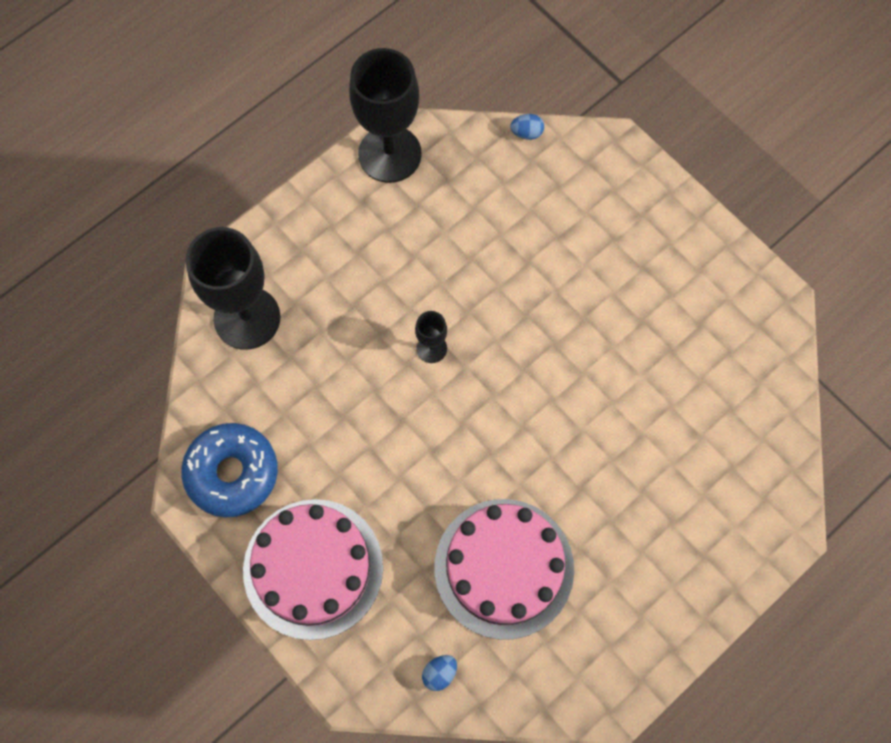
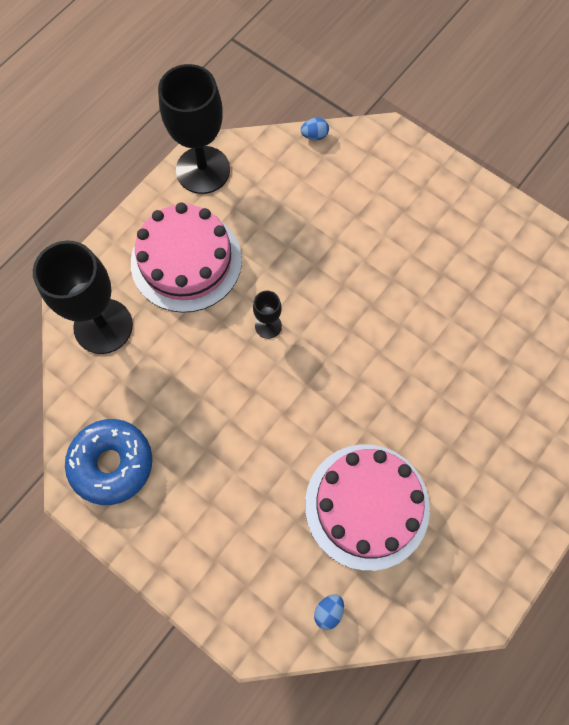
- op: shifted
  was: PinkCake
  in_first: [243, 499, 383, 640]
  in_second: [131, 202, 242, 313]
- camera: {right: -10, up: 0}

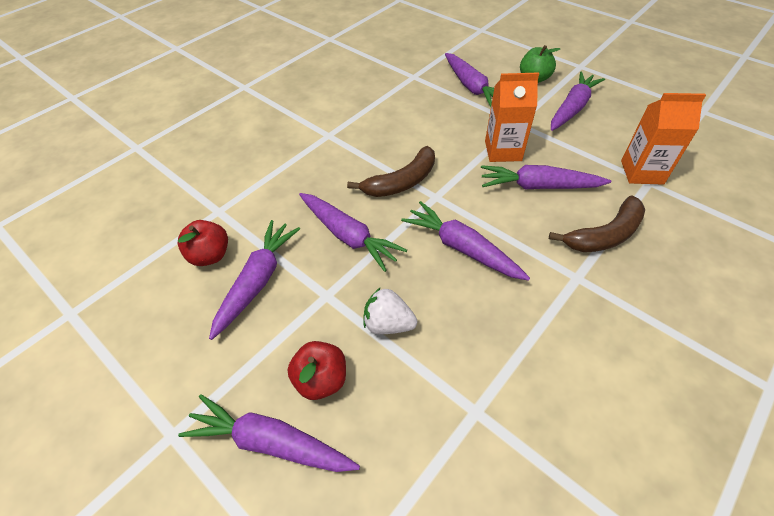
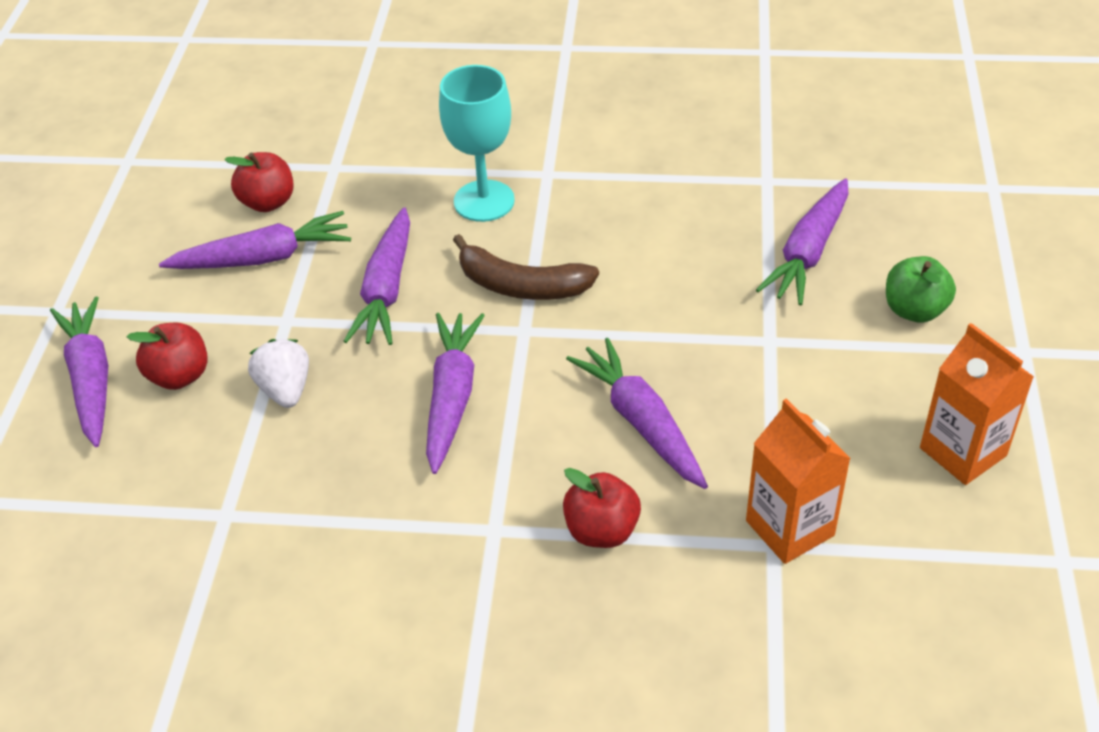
- op: new
  now: TurquoiseGoblet
  in_second: [439, 65, 515, 222]
- op: swapped
  was: BrownBanana
  now: RedApple
  in_first: [549, 196, 645, 252]
  in_second: [563, 468, 641, 548]
- op: shifted
  was: OrangeCarton
  in_first: [485, 72, 539, 162]
  in_second: [920, 323, 1034, 485]
- op: gone
  was: PurpleCarrot
  in_first: [551, 71, 605, 131]
- camera: {right: 55, up: -5}

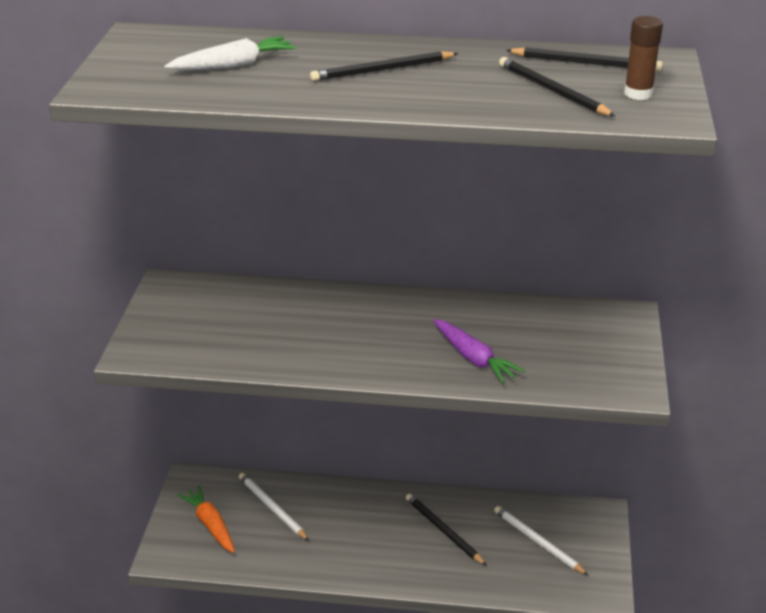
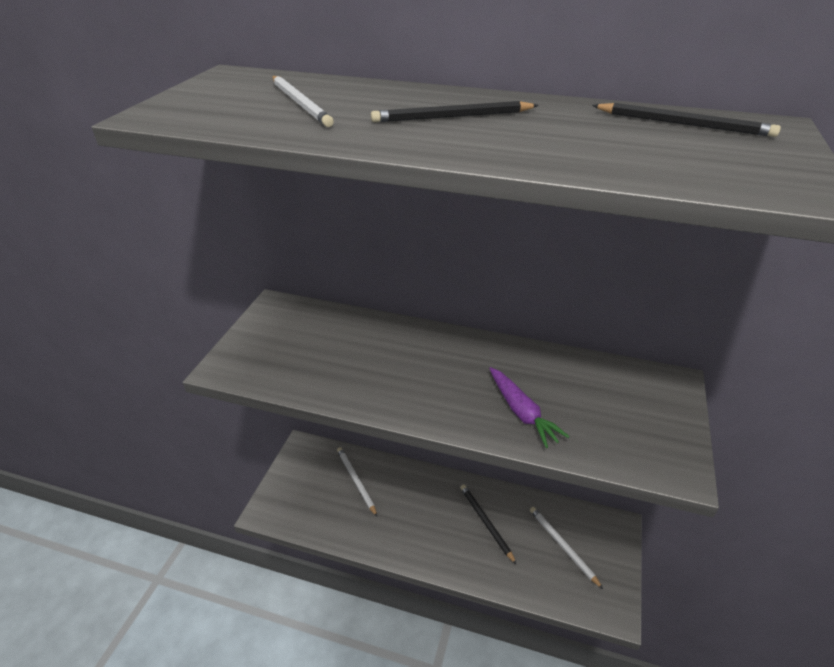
- op: swapped
  was: WhiteCarrot
  now: WhitePencil
  in_first: [164, 36, 296, 70]
  in_second: [272, 76, 334, 127]
- op: gone
  was: OrangeCarrot
  in_first: [178, 485, 235, 553]
- op: gone
  was: BlackPencil
  in_first: [499, 57, 615, 116]
- op: gone
  was: BrownGlueStick
  in_first: [624, 16, 663, 100]
- camera: {right: 10, up: 5}

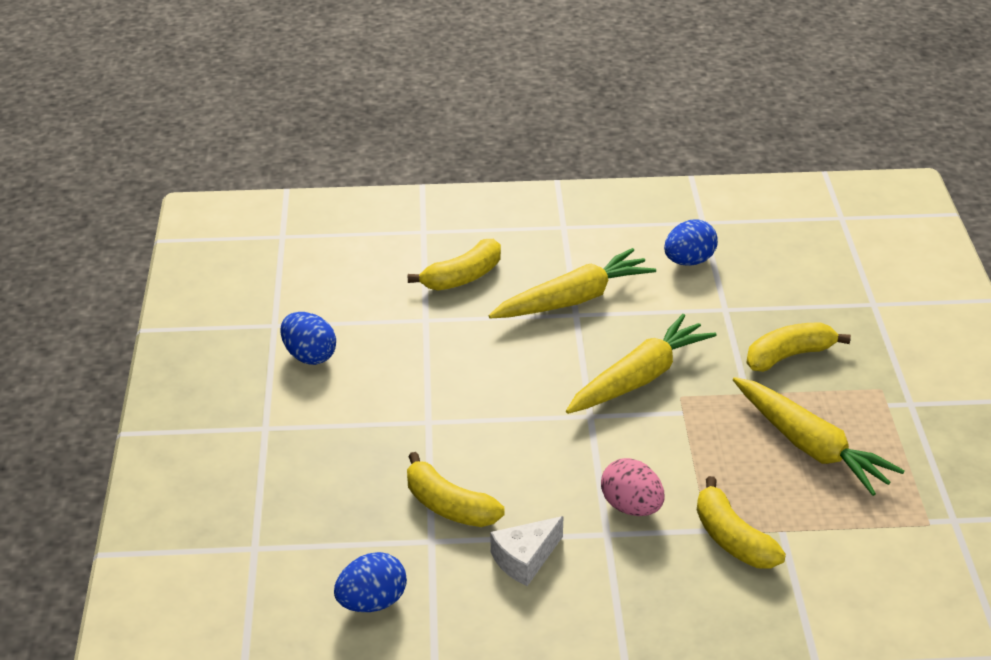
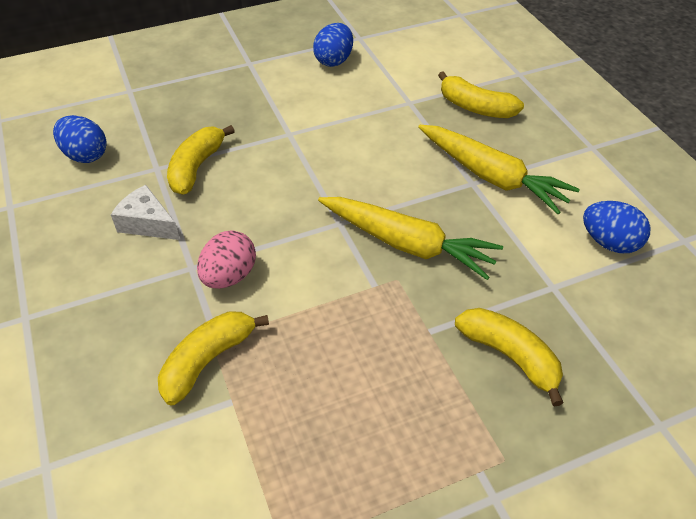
- op: gone
  was: YellowCarrot
  in_first: [733, 377, 905, 496]
- camera: {right: 70, up: 10}

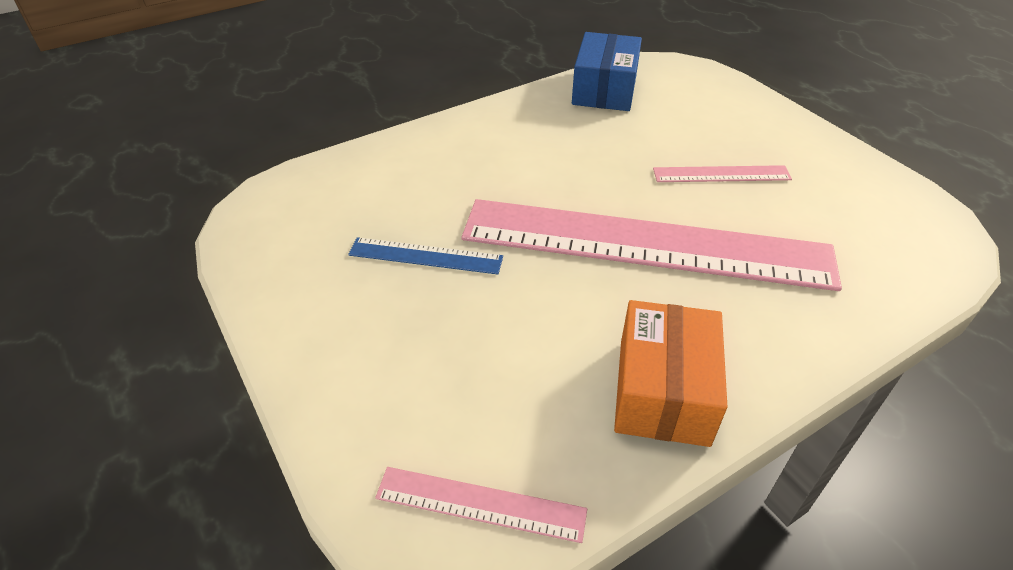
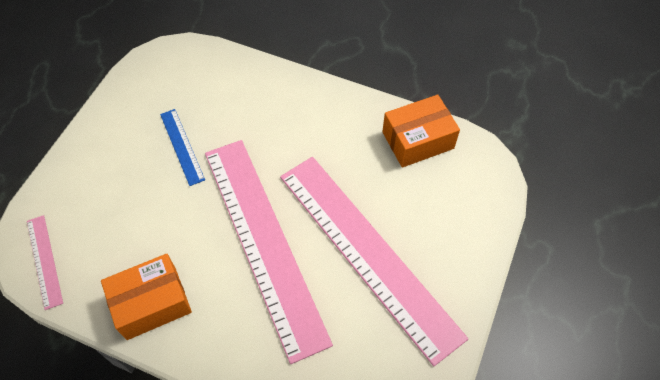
- op: scaled
  was: PinkRuler
  in_first: [653, 165, 792, 182]
  in_second: [280, 157, 468, 366]
  ratio: 2.43
- op: repainted
  was: BlueBox
  now: OrangeBox
  in_first: [572, 32, 642, 111]
  in_second: [382, 95, 460, 168]
- camera: {right: 55, up: 15}

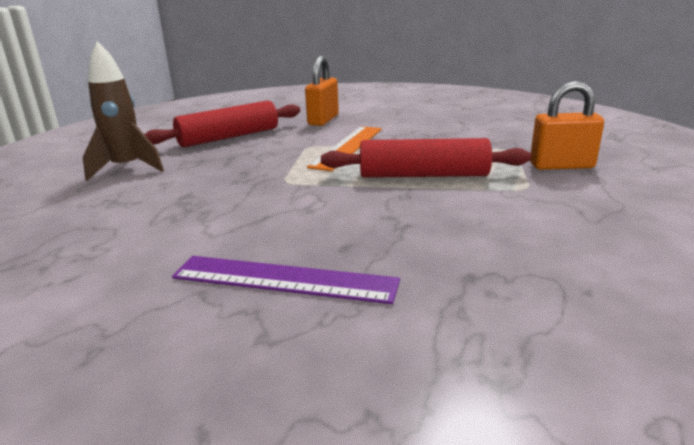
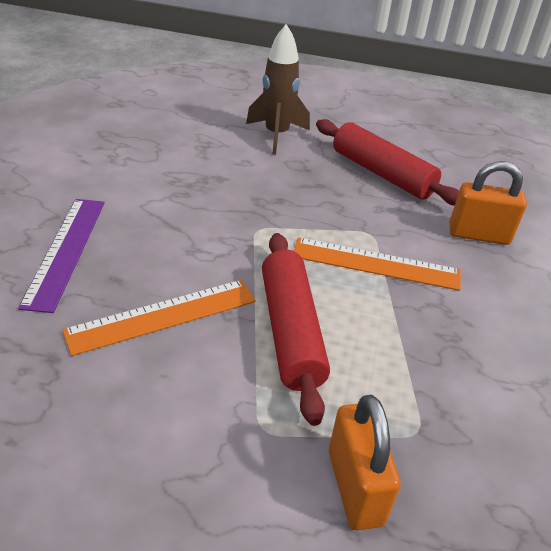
- op: new
  now: OrangeRuler
  in_second: [62, 280, 256, 356]
- camera: {right: 75, up: 15}

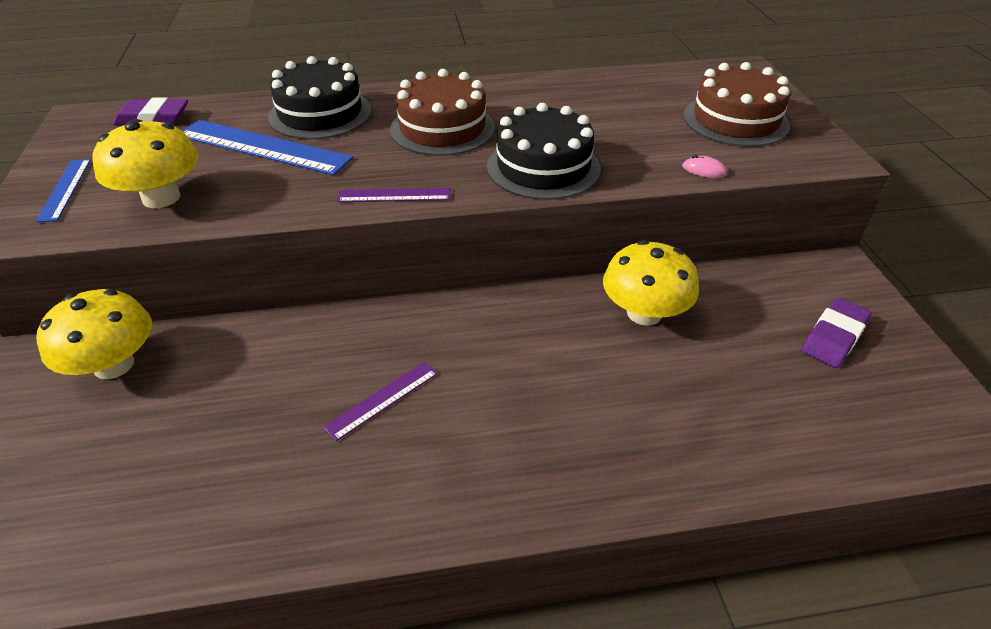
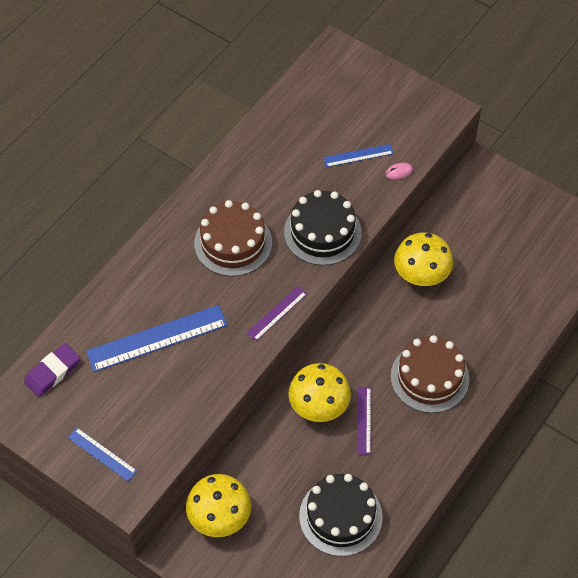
- op: shifted
  was: YellowMushroom
  in_first: [92, 119, 199, 208]
  in_second: [288, 363, 351, 422]
- op: shifted
  was: BlackCake
  in_first: [268, 56, 372, 139]
  in_second: [299, 474, 383, 556]
- op: new
  now: BlueRuler
  in_second: [323, 144, 394, 167]
- op: shifted
  was: BrownCake
  in_first: [683, 62, 790, 147]
  in_second: [391, 335, 469, 413]
- op: gone
  was: PurpleEraser
  in_first: [802, 297, 871, 368]
- camera: {right: -45, up: 15}

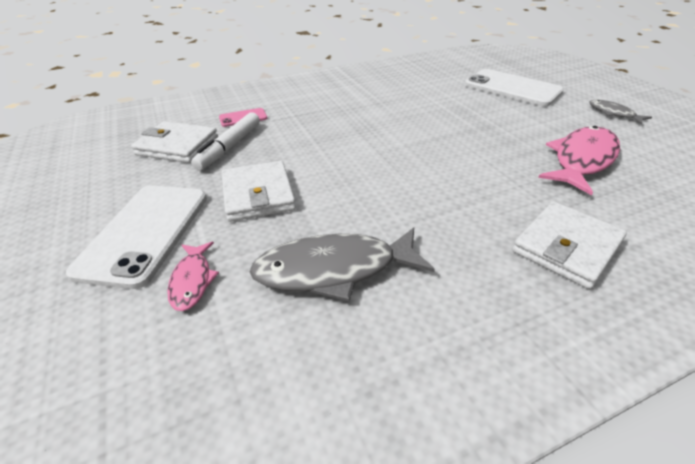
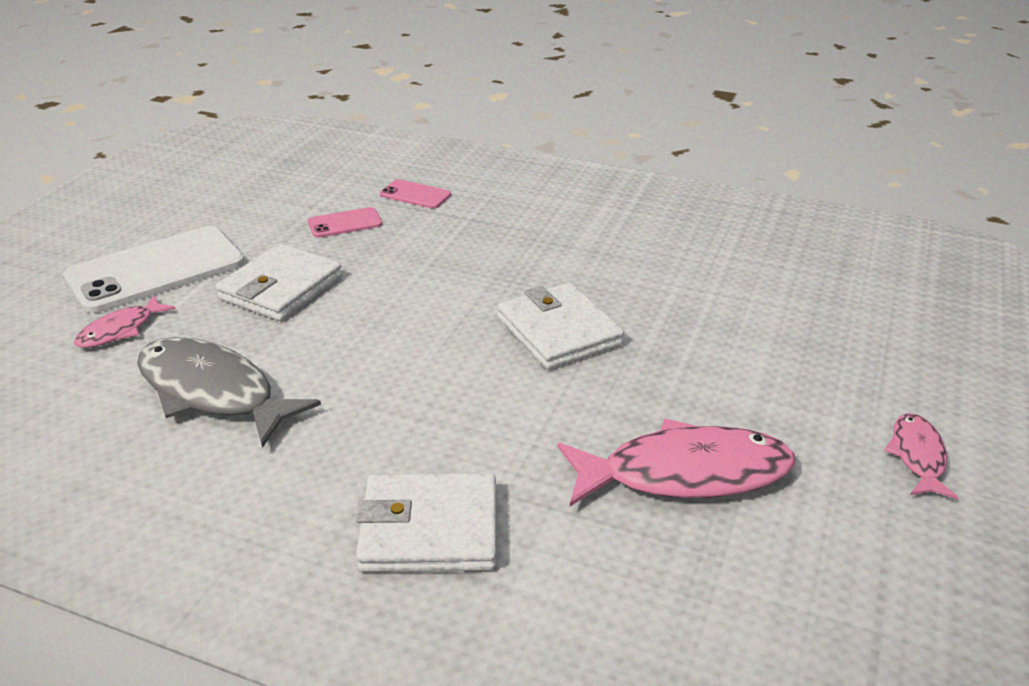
- op: swapped
  was: WhiteMarker
  now: PinkPhone
  in_first: [191, 112, 260, 170]
  in_second: [308, 207, 382, 238]
- op: shifted
  was: WhiteWallet
  in_first: [131, 121, 218, 163]
  in_second: [497, 283, 624, 370]
- op: repainted
  was: GreyFish
  now: PinkFish
  in_first: [589, 100, 652, 125]
  in_second: [885, 413, 958, 500]
- op: gone
  was: WhitePhone
  in_first: [465, 69, 564, 106]
- camera: {right: 45, up: -5}

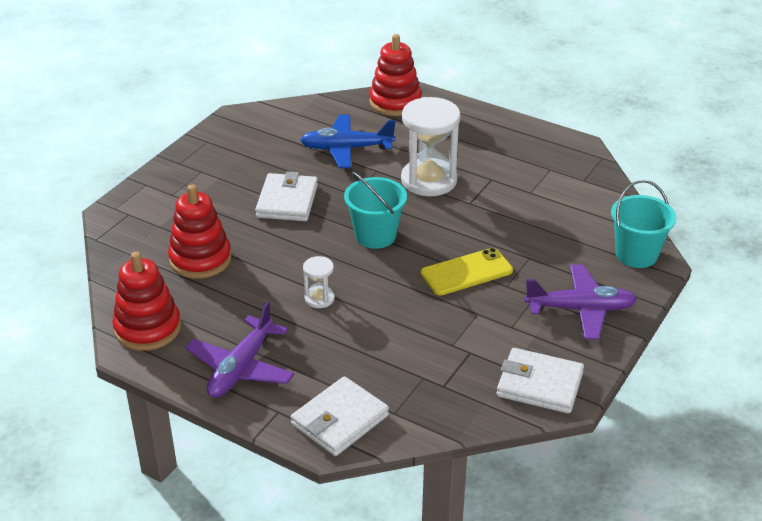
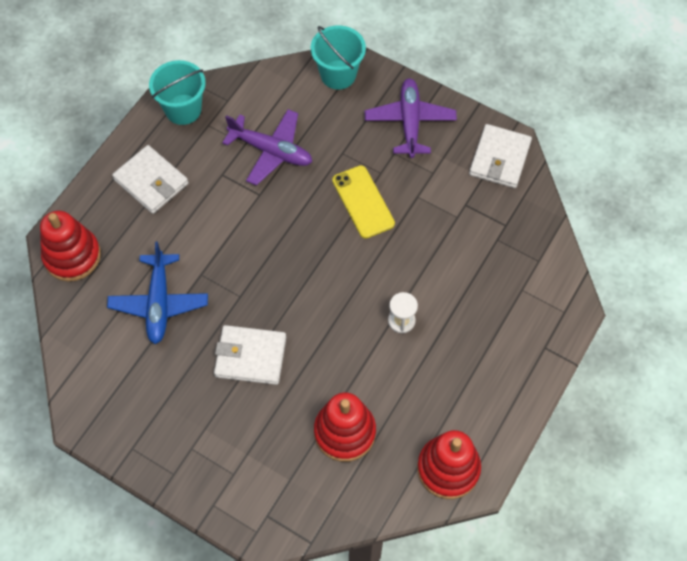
- op: shifted
  was: WhiteWallet
  in_first: [291, 376, 389, 456]
  in_second: [112, 145, 189, 214]
- op: shifted
  was: TurquoiseBucket
  in_first: [344, 172, 407, 249]
  in_second: [149, 60, 206, 125]
- op: shifted
  was: PurplePlane
  in_first: [185, 301, 295, 398]
  in_second: [222, 109, 312, 186]
- op: gone
  was: WhiteHourglass
  in_first: [401, 97, 460, 196]
- camera: {right: -90, up: 25}

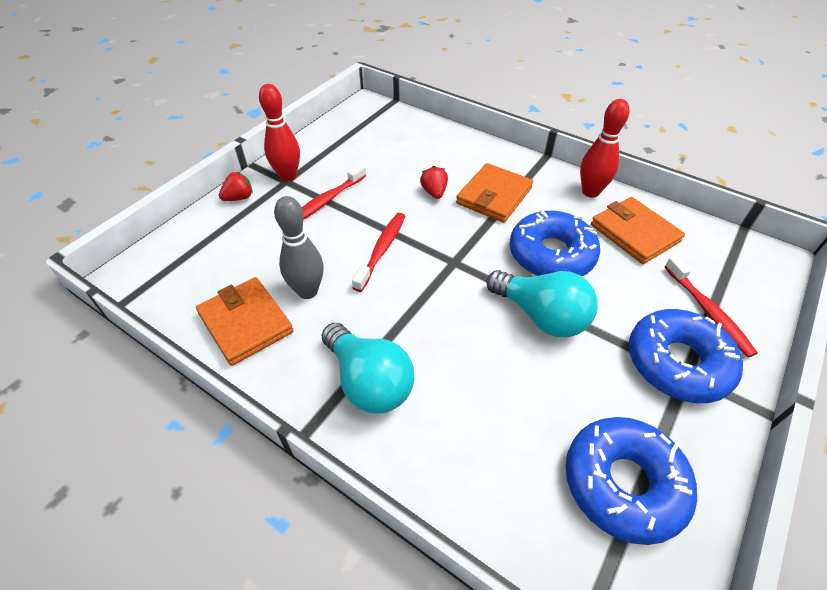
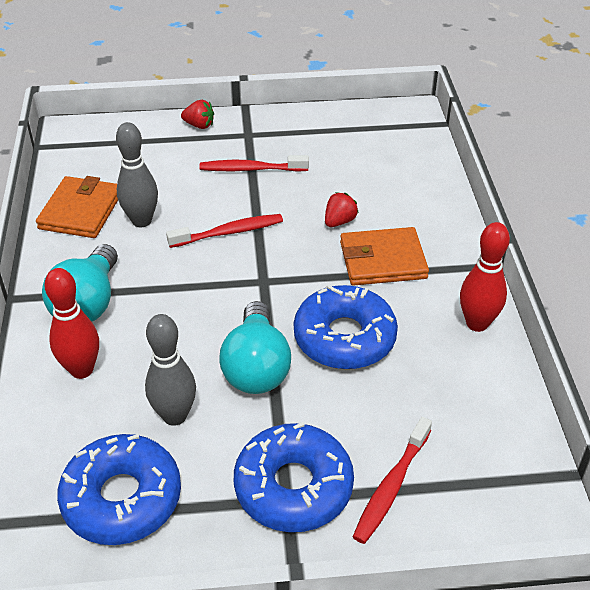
- op: shifted
  was: RedBowlingPin
  in_first: [259, 84, 300, 181]
  in_second: [45, 268, 99, 379]
- op: new
  now: GreyBowlingPin
  in_second: [145, 314, 196, 426]
- op: gone
  was: OrangeWallet
  in_first: [591, 197, 685, 264]
- camera: {right: 50, up: -5}

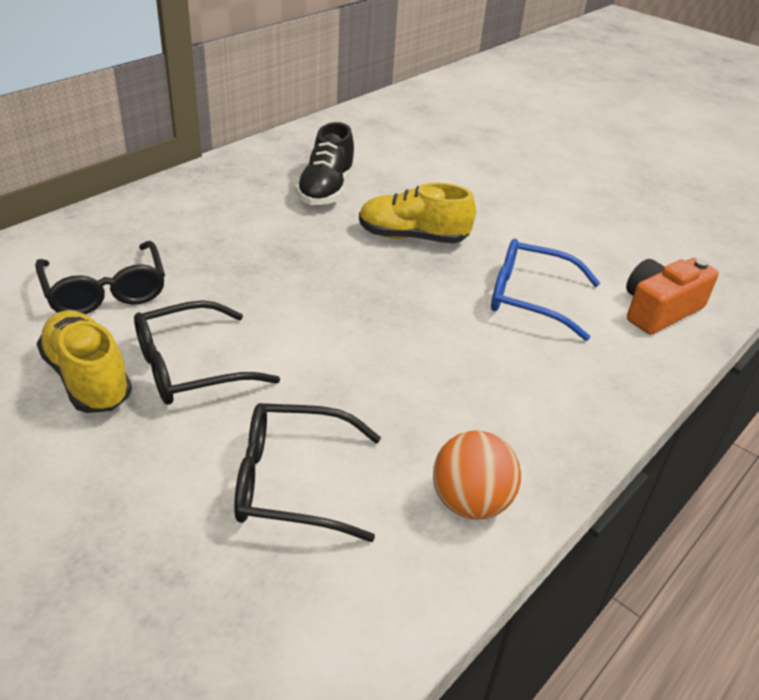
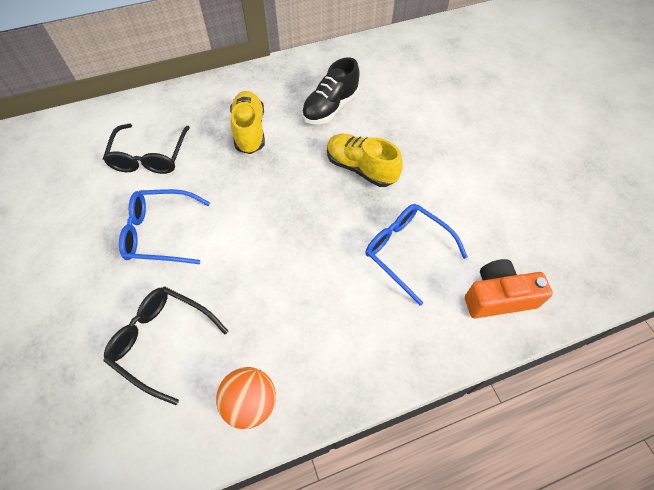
- op: repainted
  was: BlackGlasses
  now: BlueGlasses
  in_first: [134, 300, 280, 404]
  in_second: [119, 189, 210, 264]
- op: shifted
  was: YellowShoe
  in_first: [37, 310, 132, 413]
  in_second: [230, 91, 265, 154]
- camera: {right: 30, up: 20}

